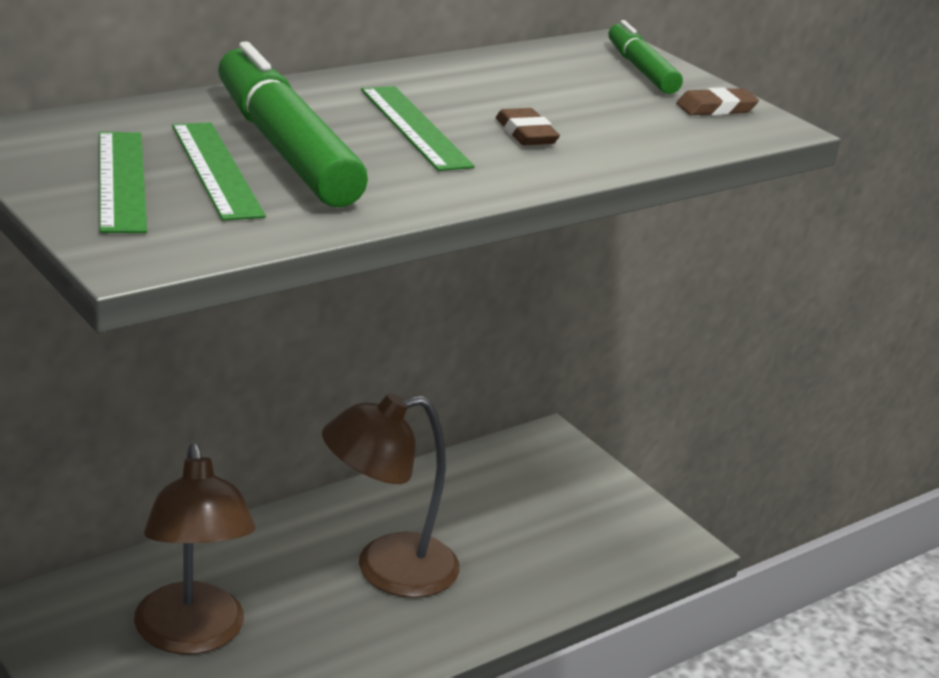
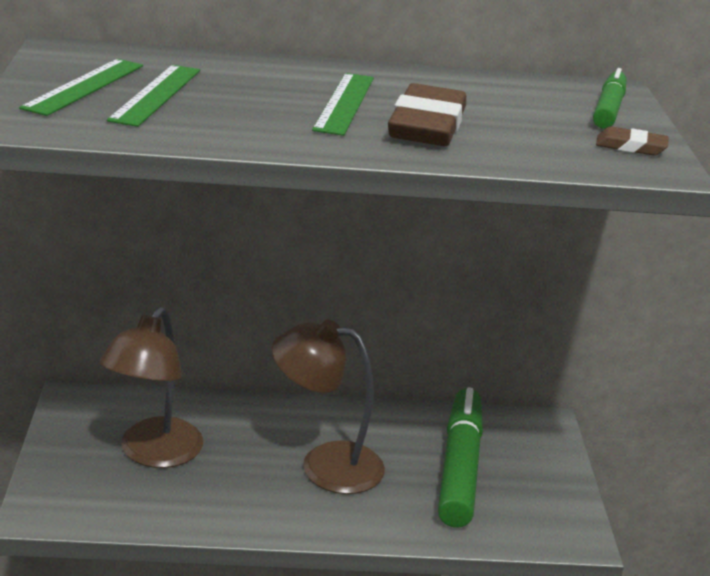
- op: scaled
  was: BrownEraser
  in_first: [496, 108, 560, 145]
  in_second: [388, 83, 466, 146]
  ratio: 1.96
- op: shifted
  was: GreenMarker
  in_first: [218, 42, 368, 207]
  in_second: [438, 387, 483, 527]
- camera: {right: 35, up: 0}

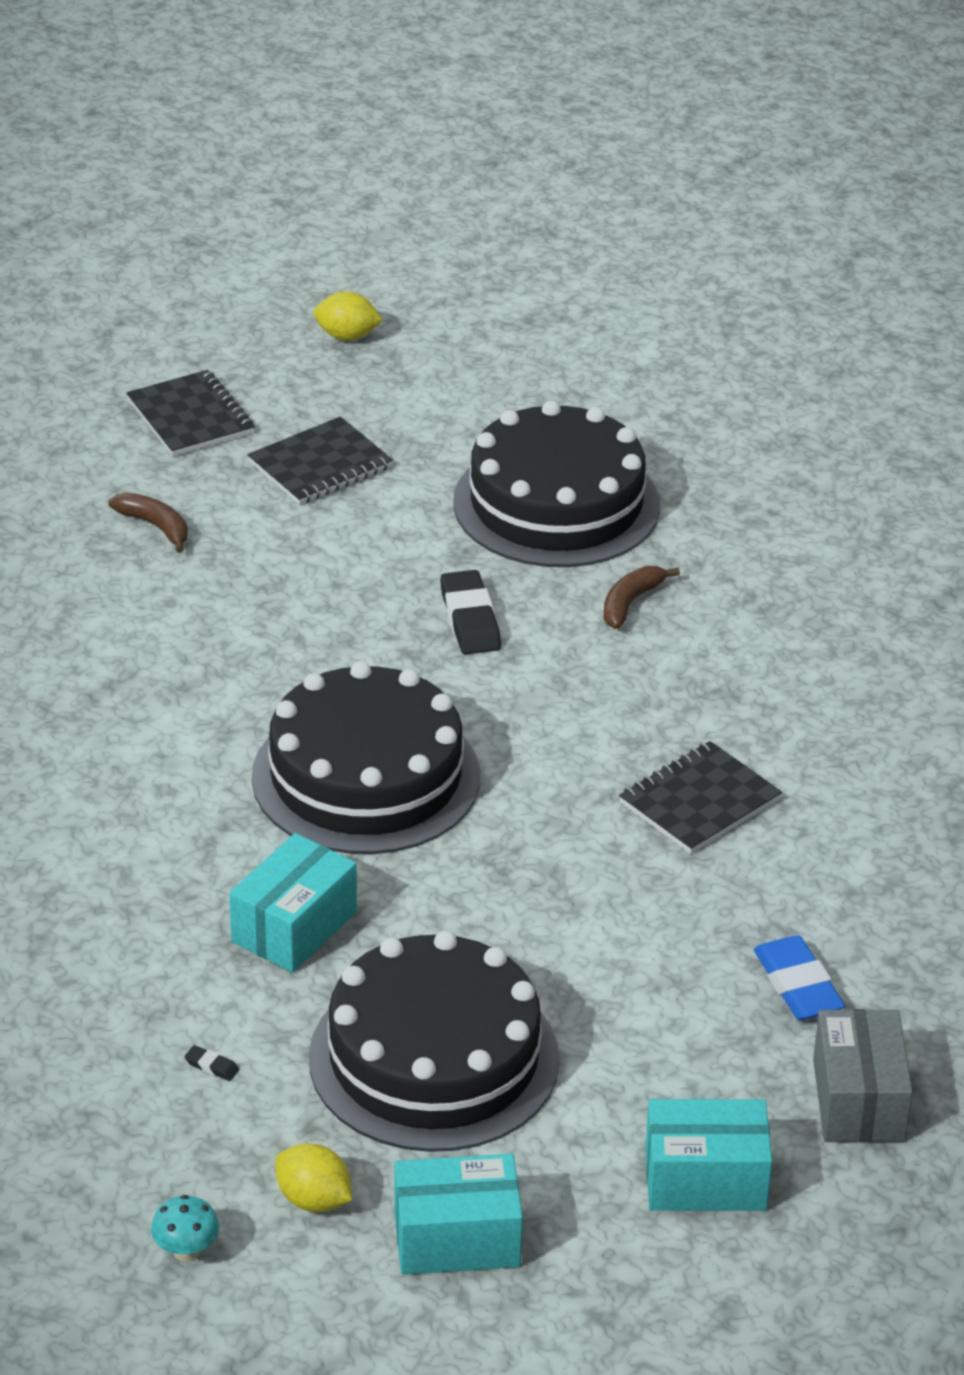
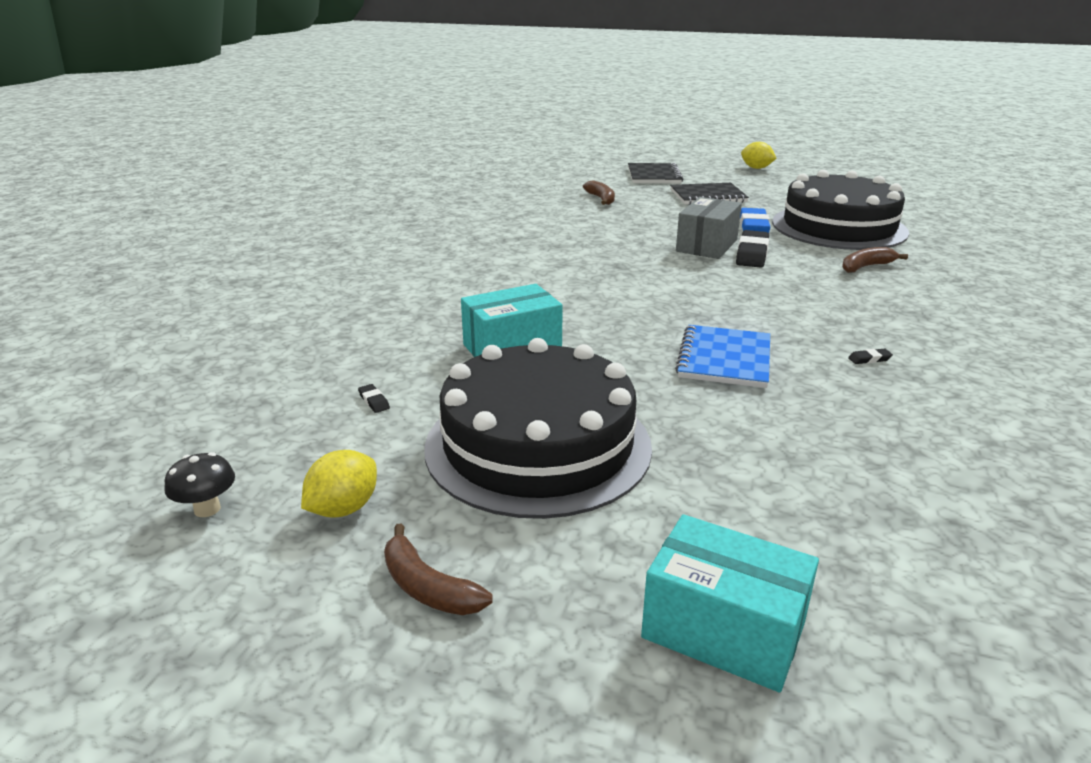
- op: repainted
  was: TurquoiseMushroom
  now: BlackMushroom
  in_first: [151, 1195, 219, 1262]
  in_second: [164, 452, 235, 517]
- op: rotated
  was: YellowLemon
  in_first: [275, 1144, 352, 1212]
  in_second: [301, 450, 377, 517]
  clockwise: 60
- op: swapped
  was: TurquoiseBox
  now: BrownBanana
  in_first: [394, 1154, 523, 1275]
  in_second: [384, 523, 493, 615]
- op: new
  now: BlueNotebook
  in_second: [675, 325, 770, 388]
- op: shifted
  was: GreyBox
  in_first: [813, 1009, 913, 1142]
  in_second: [676, 197, 742, 259]
- op: shifted
  was: BlueEraser
  in_first: [754, 935, 845, 1020]
  in_second: [740, 208, 771, 233]
- op: swapped
  was: BlackNotebook
  now: BlackEraser
  in_first: [619, 741, 782, 854]
  in_second: [848, 348, 893, 364]
- op: gone
  was: BlackCake
  in_first: [252, 661, 480, 854]
- camera: {right: 30, up: -10}

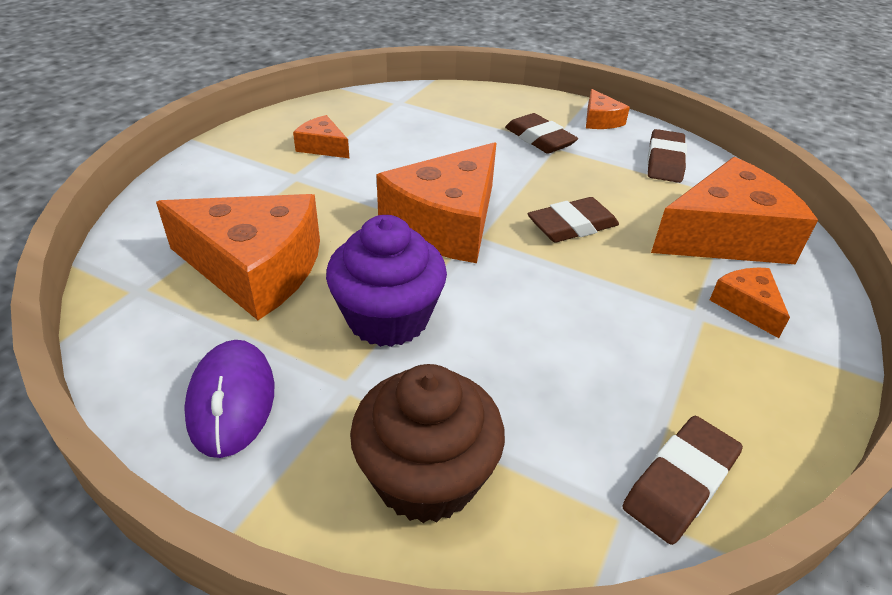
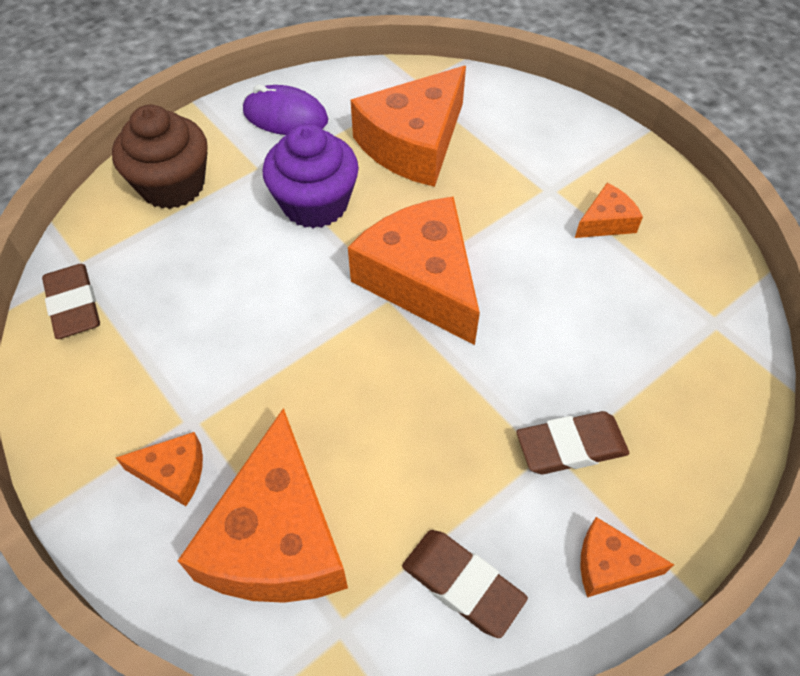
- op: gone
  was: BrownEraser
  in_first: [527, 197, 619, 242]
- camera: {right: 115, up: 15}

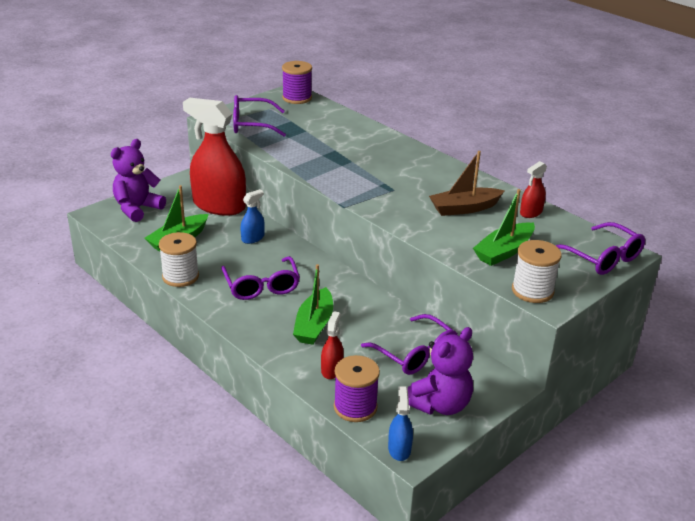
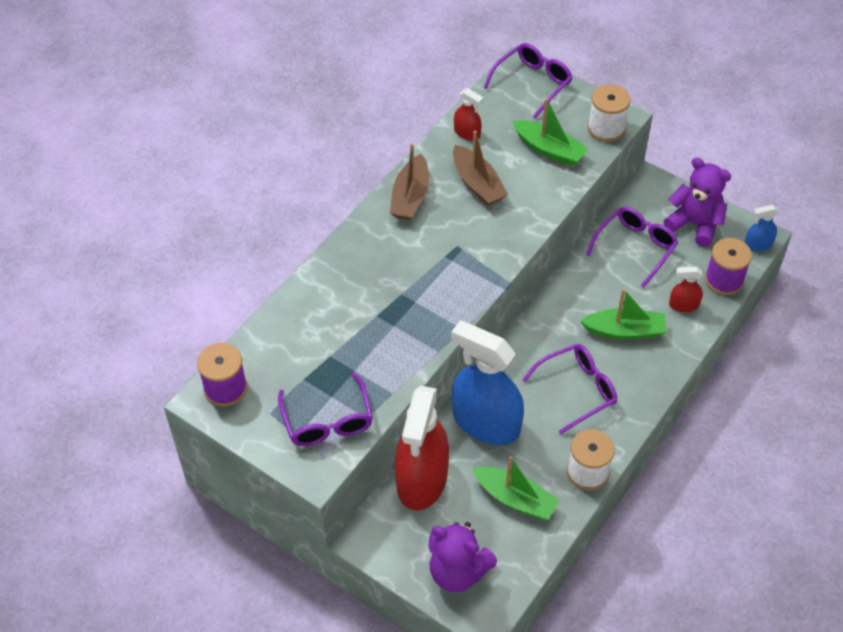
- op: new
  now: BrownBoat
  in_second: [390, 143, 429, 221]
- op: scaled
  was: BlueSprayBottle
  in_first: [240, 189, 265, 244]
  in_second: [451, 320, 524, 445]
  ratio: 2.3
- camera: {right: -100, up: 20}

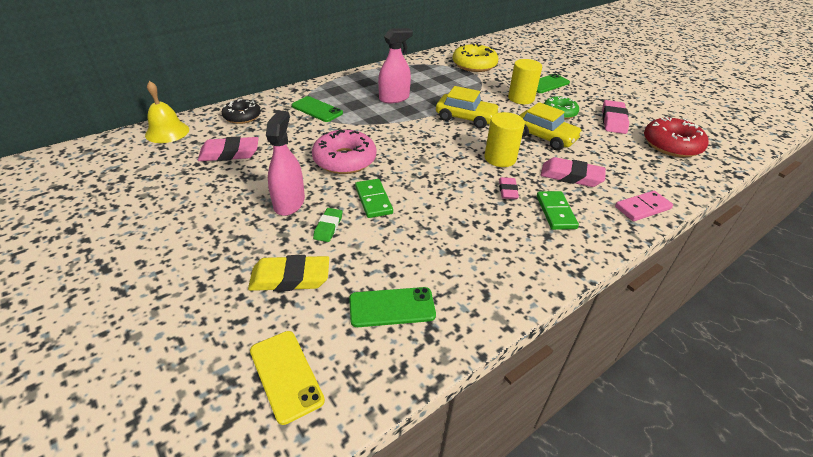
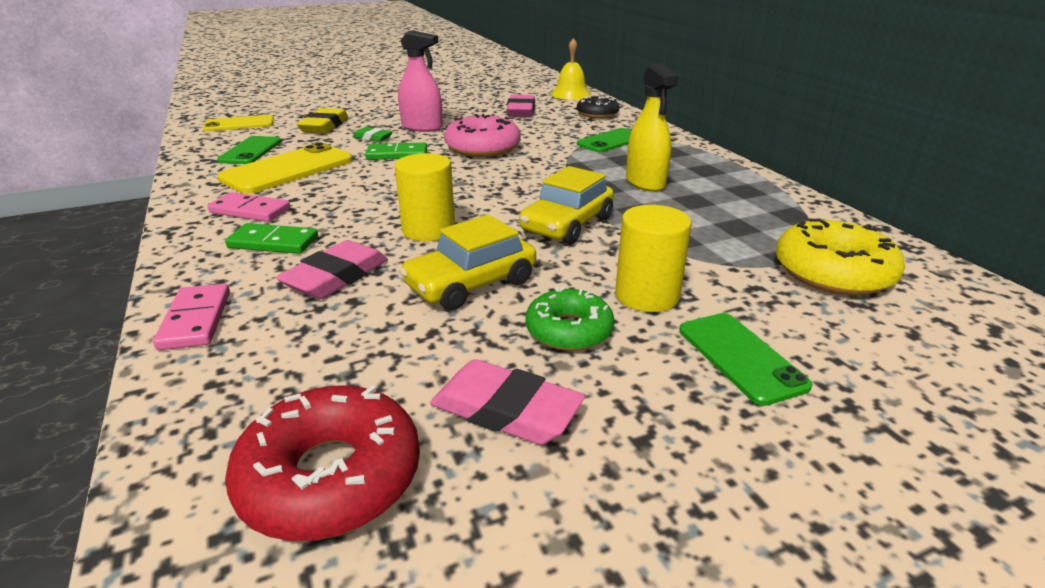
- op: new
  now: PinkDomino
  in_second: [207, 192, 290, 222]
- op: new
  now: YellowPhone
  in_second: [217, 143, 353, 194]
- op: repainted
  was: PinkSprayBottle
  now: YellowSprayBottle
  in_first: [378, 28, 413, 103]
  in_second: [626, 63, 679, 192]
- op: gone
  was: PinkEraser
  in_first: [499, 177, 519, 199]
- camera: {right: 105, up: -10}

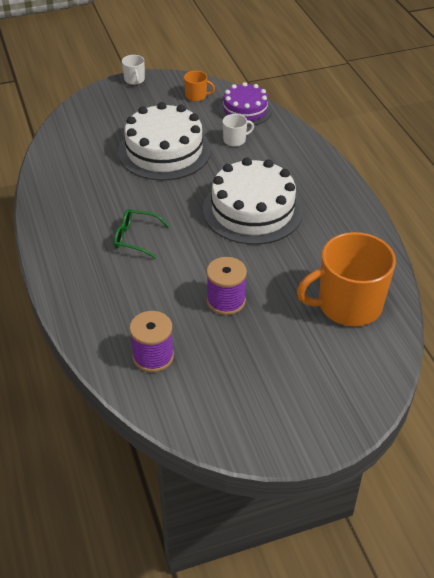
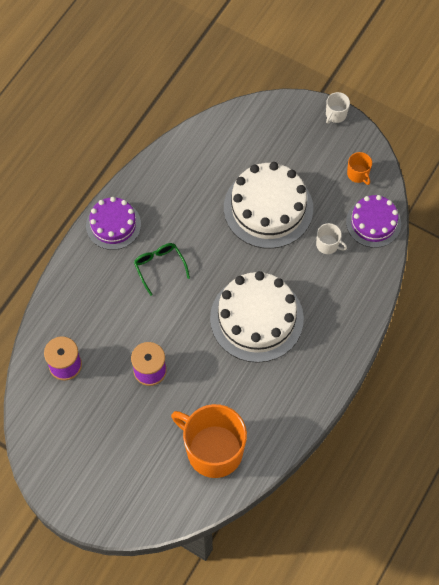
- op: new
  now: PurpleCake
  in_second: [86, 197, 141, 250]
- camera: {right: 50, up: 20}

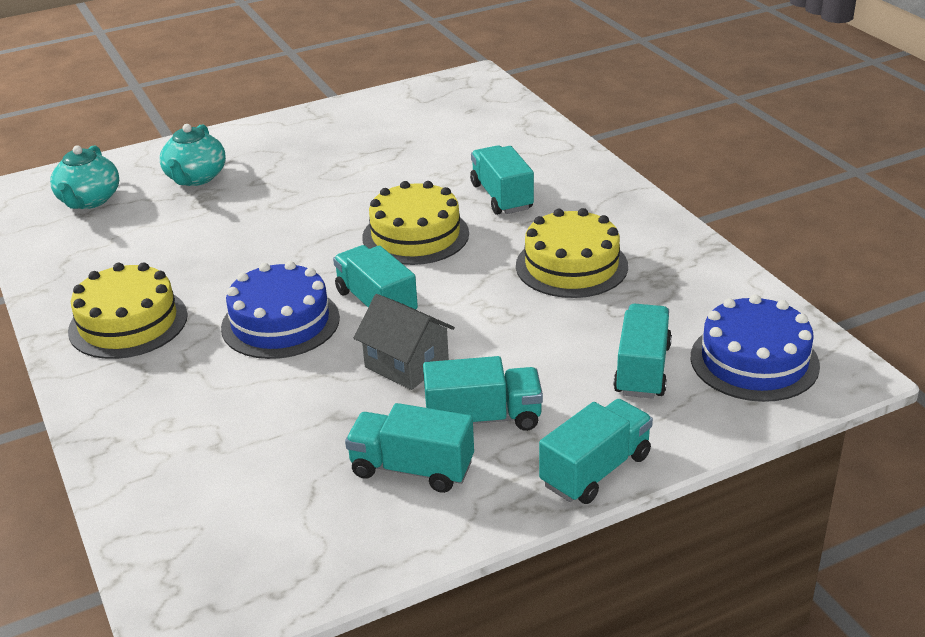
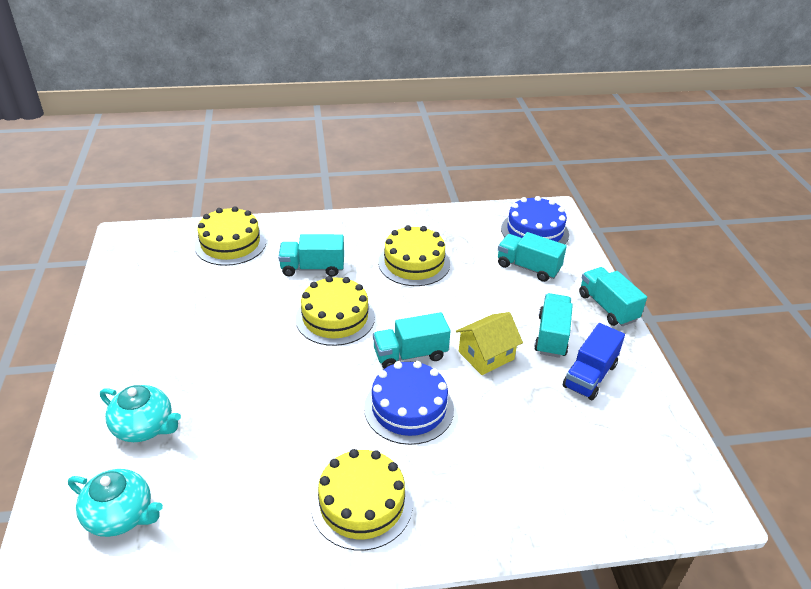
- op: new
  now: YellowCake
  in_second: [194, 206, 266, 266]
- op: repainted
  was: GreyHouse
  now: YellowHouse
  in_first: [354, 294, 455, 390]
  in_second: [456, 312, 523, 375]
- op: repainted
  was: TurquoiseTruck
  now: BlueTruck
  in_first: [345, 403, 474, 493]
  in_second: [563, 323, 625, 400]
- camera: {right: -75, up: 5}

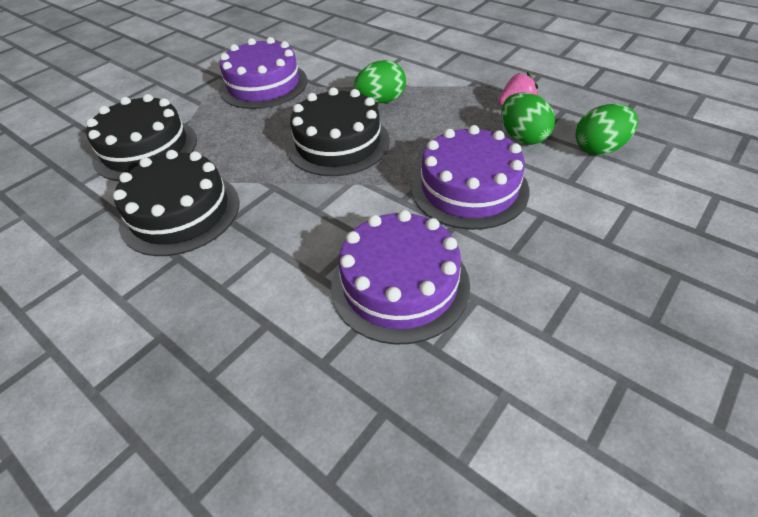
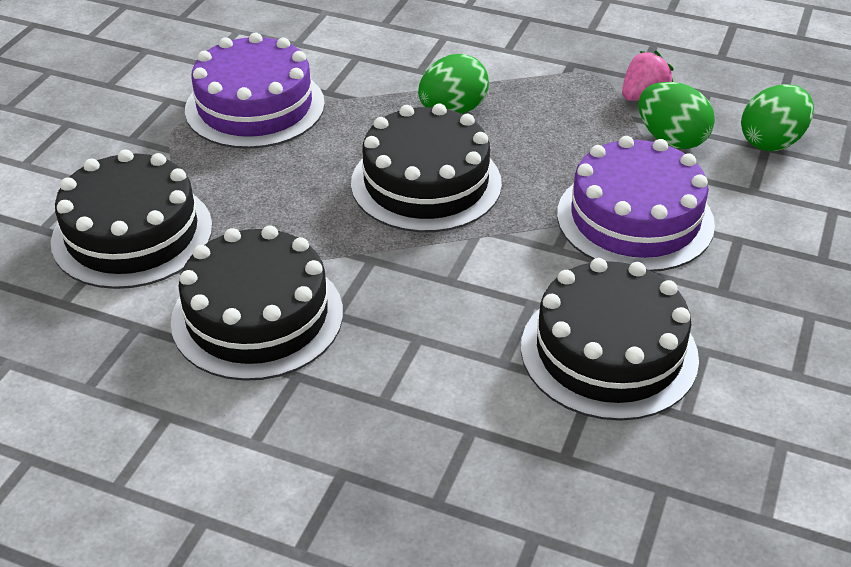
- op: repainted
  was: PurpleCake
  now: BlackCake
  in_first: [331, 210, 470, 345]
  in_second: [521, 258, 699, 421]
- camera: {right: -20, up: -5}

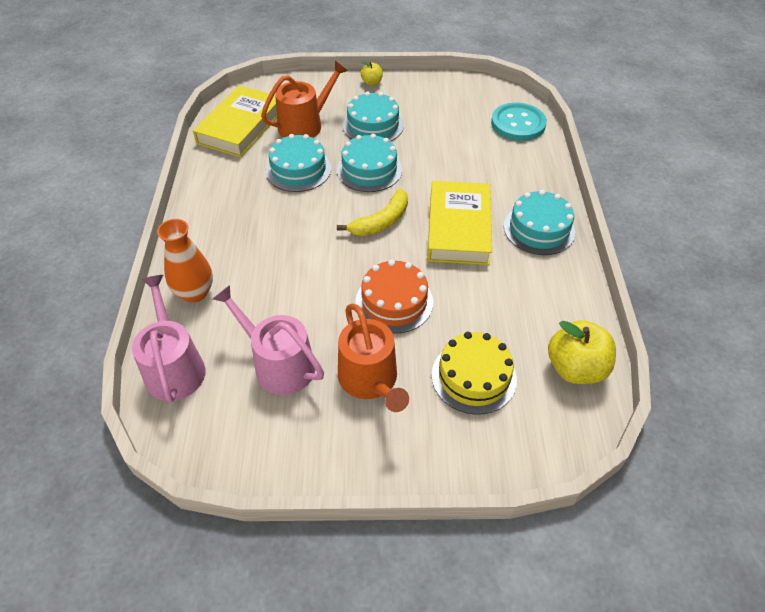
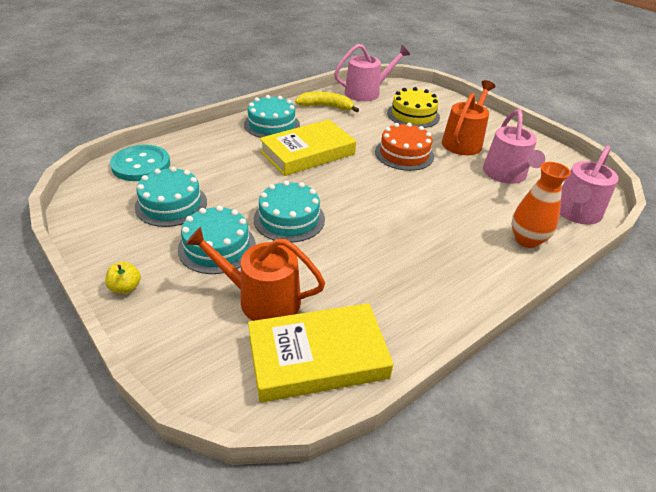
- op: shifted
  was: TurquoiseCake
  in_first: [266, 134, 331, 192]
  in_second: [135, 167, 207, 227]
- op: shifted
  was: YellowBanana
  in_first: [337, 189, 408, 236]
  in_second: [295, 92, 359, 112]
- op: swapped
  was: YellowApple
  now: PinkWateringCan
  in_first: [548, 320, 616, 384]
  in_second: [334, 44, 410, 101]
- camera: {right: -130, up: -10}

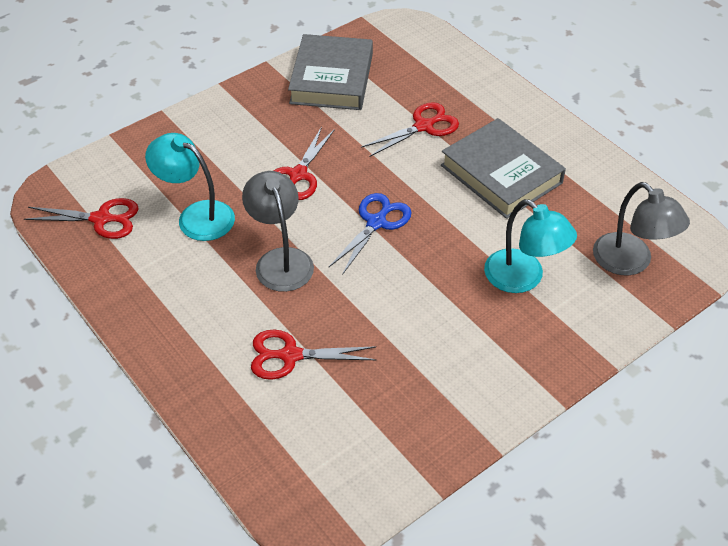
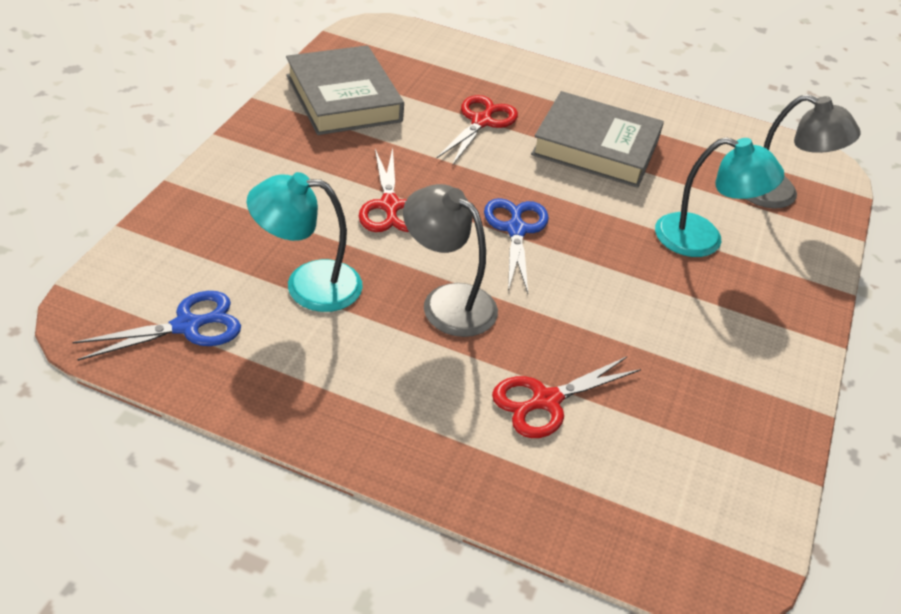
- op: repainted
  was: RedScissors
  now: BlueScissors
  in_first: [24, 198, 139, 239]
  in_second: [73, 291, 241, 361]
- camera: {right: -35, up: -5}

